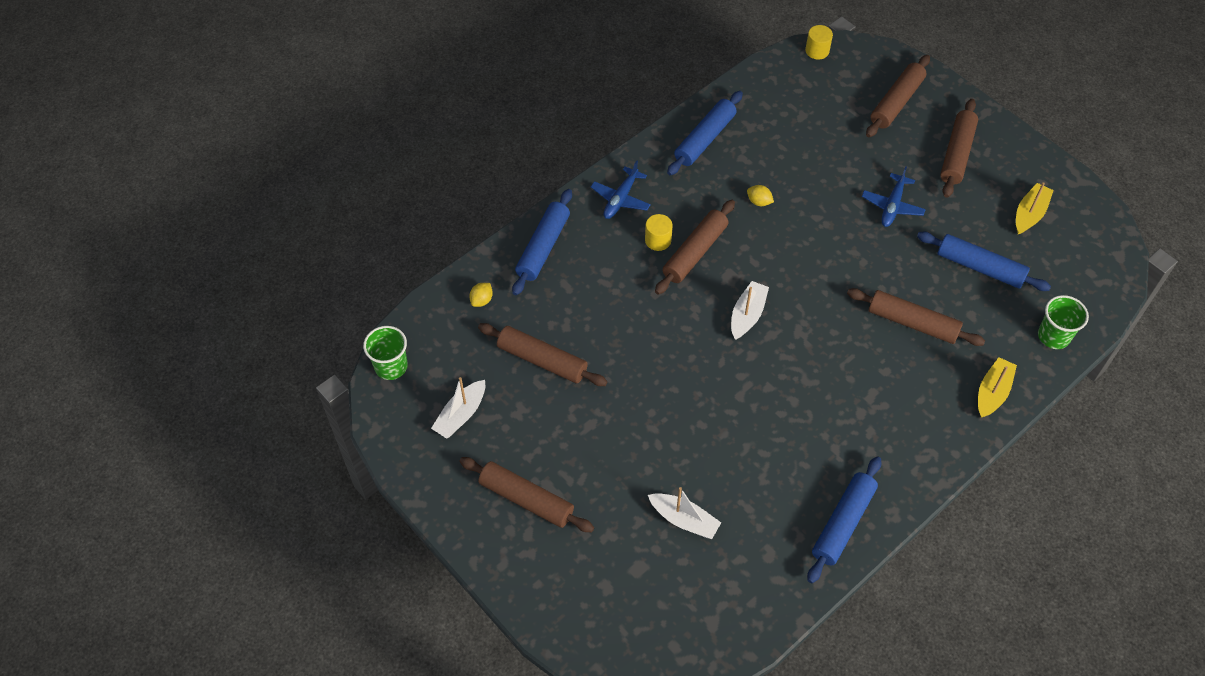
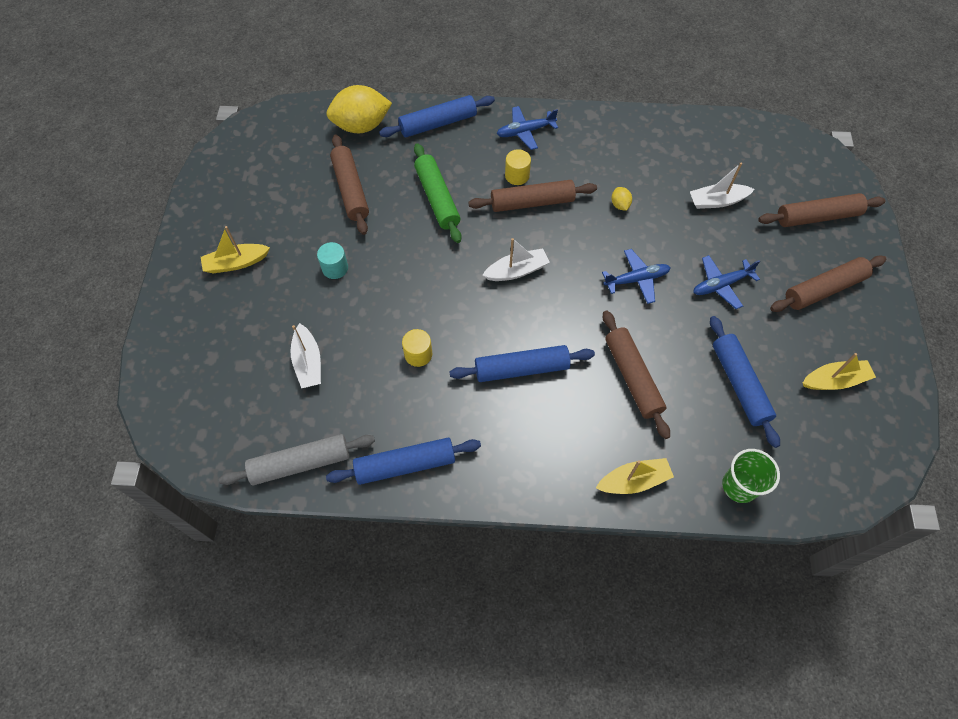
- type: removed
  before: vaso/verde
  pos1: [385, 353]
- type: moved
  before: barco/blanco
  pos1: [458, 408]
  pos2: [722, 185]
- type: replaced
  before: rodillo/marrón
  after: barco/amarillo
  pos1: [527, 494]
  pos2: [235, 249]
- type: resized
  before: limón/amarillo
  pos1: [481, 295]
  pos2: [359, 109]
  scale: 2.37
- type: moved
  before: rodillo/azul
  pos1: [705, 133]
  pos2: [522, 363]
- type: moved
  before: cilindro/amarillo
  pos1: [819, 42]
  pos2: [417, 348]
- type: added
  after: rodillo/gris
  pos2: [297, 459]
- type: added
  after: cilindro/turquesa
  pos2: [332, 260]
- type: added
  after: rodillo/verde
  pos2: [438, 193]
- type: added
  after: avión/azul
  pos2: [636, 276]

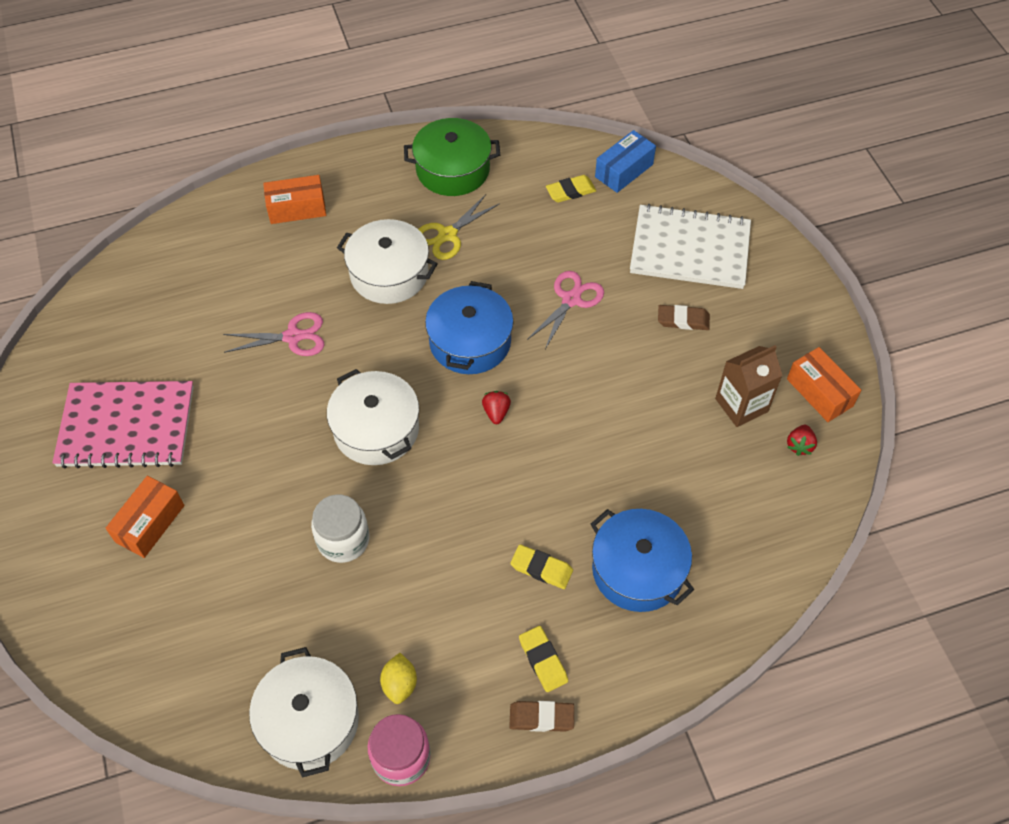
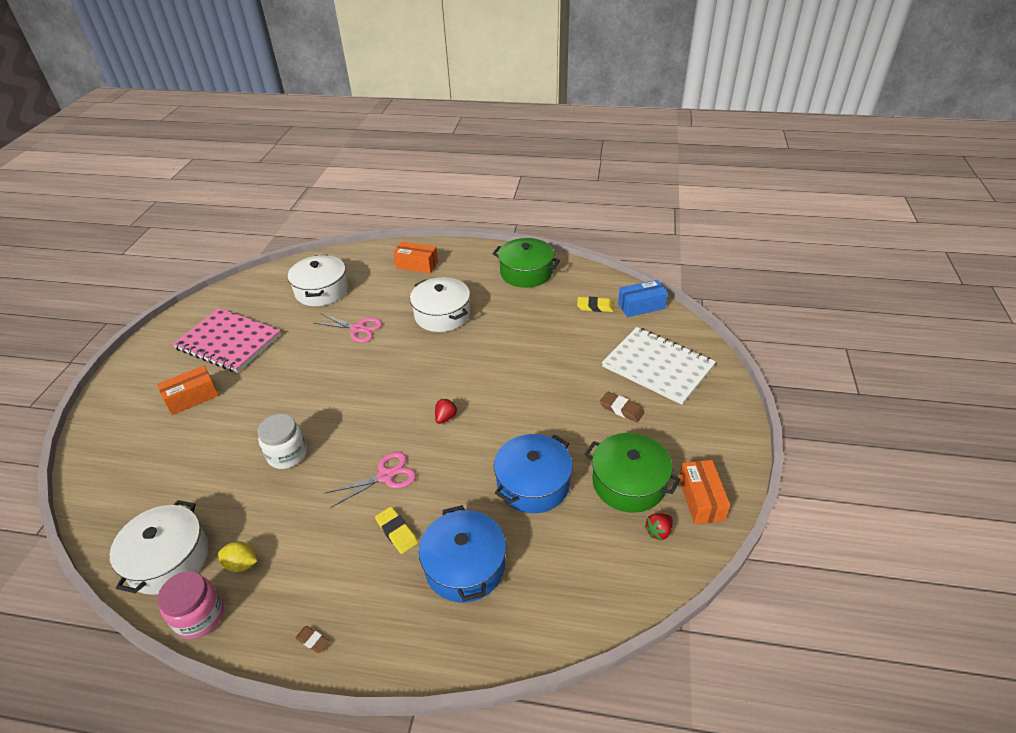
- type: moved
  before: olla/blanco
  pos1: [373, 417]
  pos2: [318, 280]
- type: turned
  before: limón/amarillo
  pos1: [398, 678]
  pos2: [237, 557]
  turn: 75
- type: removed
  before: tijeras/amarillo
  pos1: [459, 227]
- type: moved
  before: olla/azul
  pos1: [469, 327]
  pos2: [533, 473]
- type: resized
  before: goma de borrar/marrón
  pos1: [541, 716]
  pos2: [312, 639]
  scale: 0.63
- type: removed
  before: goma de borrar/amarillo
  pos1: [543, 659]
- type: moved
  before: tijeras/rosa
  pos1: [565, 310]
  pos2: [370, 480]
- type: replaced
  before: cartón de leche/marrón
  after: olla/verde
  pos1: [749, 386]
  pos2: [633, 473]

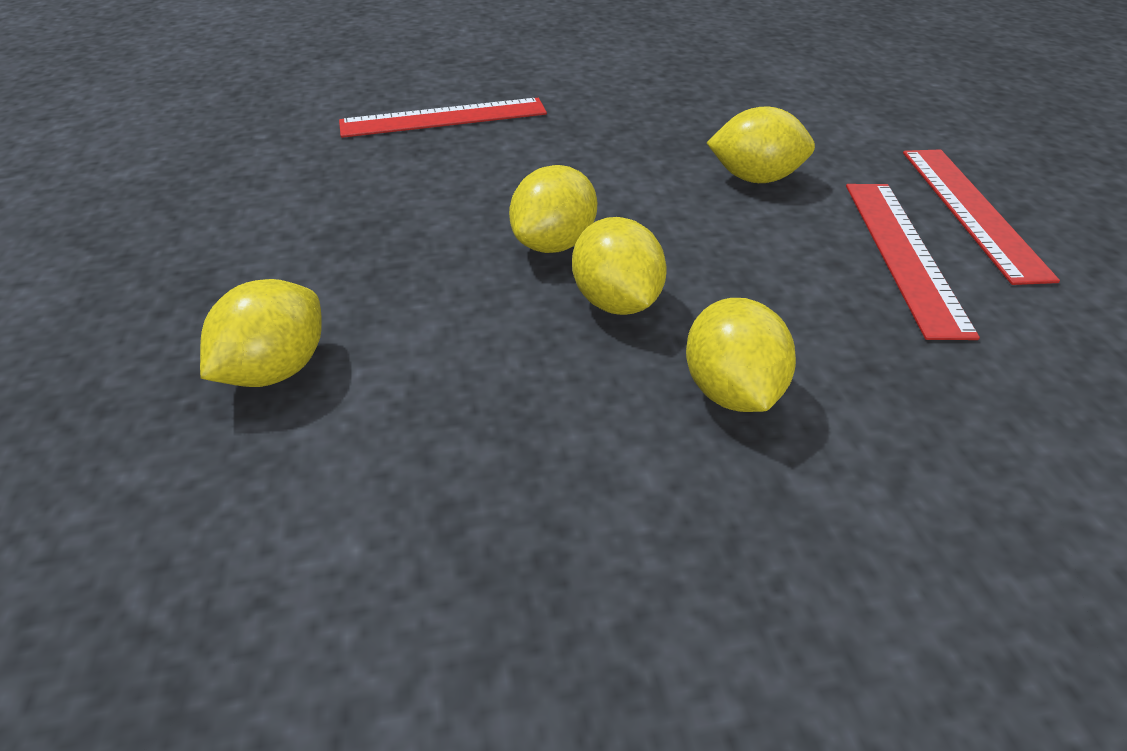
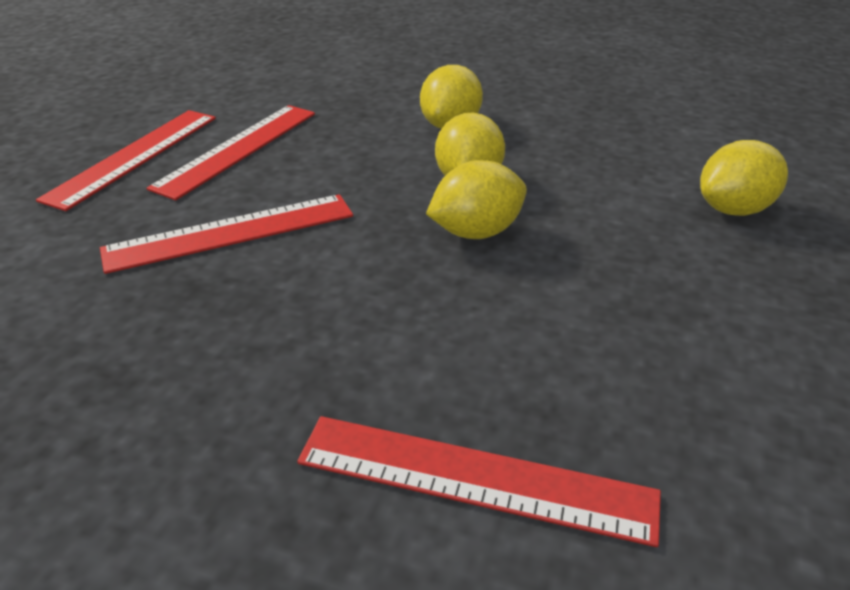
- type: replaced
  before: limón/amarillo
  after: regla/rojo
  pos1: [761, 144]
  pos2: [226, 234]

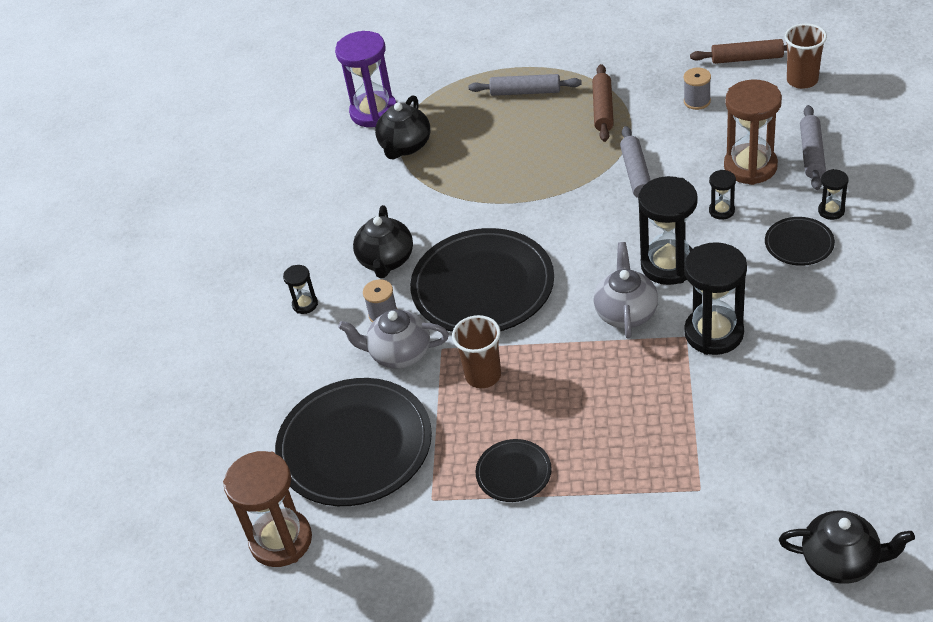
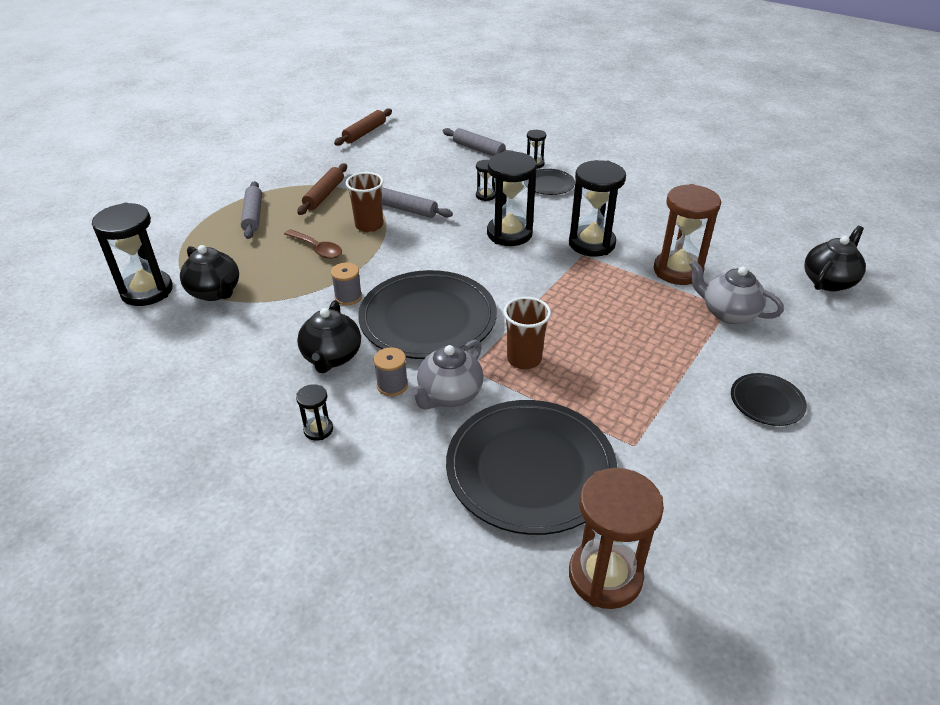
- type: recoloured
  before: reloj de arena/morado
  after: reloj de arena/negro
  pos1: [366, 79]
  pos2: [132, 254]
- type: turned
  before: tetera/negro
  pos1: [383, 241]
  pos2: [329, 336]
  turn: 60
- type: turned
  before: rodillo/gris
  pos1: [525, 85]
  pos2: [251, 210]
  turn: -45
- type: moved
  before: plato/negro
  pos1: [514, 470]
  pos2: [769, 399]
- type: turned
  before: rodillo/marrón
  pos1: [603, 103]
  pos2: [322, 189]
  turn: 75
- type: moved
  before: tetera/gris
  pos1: [625, 290]
  pos2: [736, 292]
- type: moved
  before: carrete/gris
  pos1: [697, 89]
  pos2: [346, 284]
- type: moved
  before: reloj de arena/marrón
  pos1: [753, 132]
  pos2: [687, 234]
- type: moved
  before: vaso/marrón
  pos1: [806, 56]
  pos2: [365, 202]
- type: added
  after: cuchara/marrón
  pos2: [313, 244]

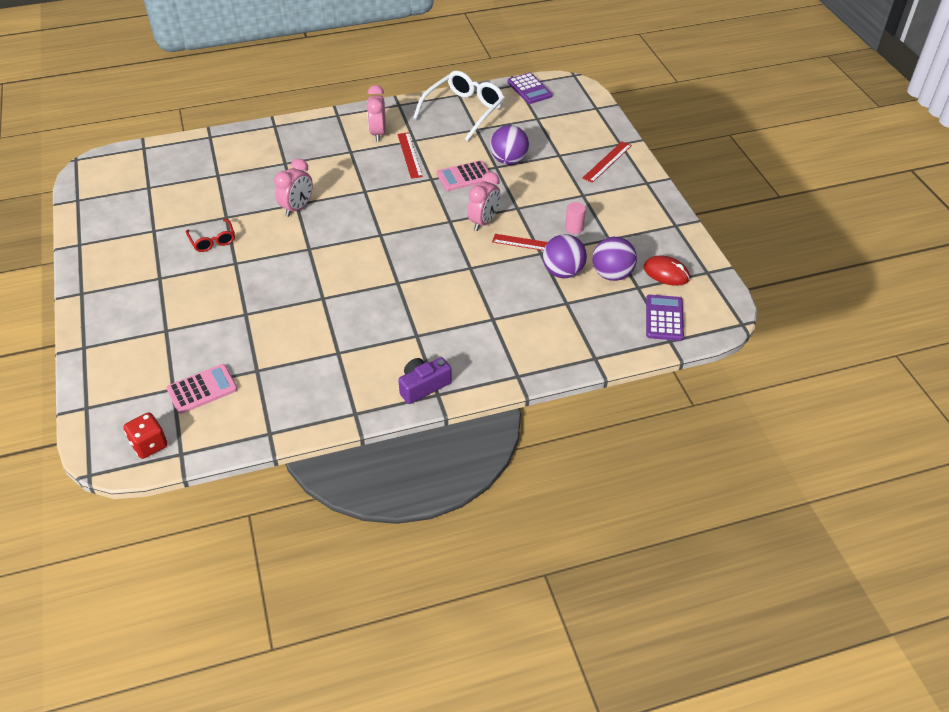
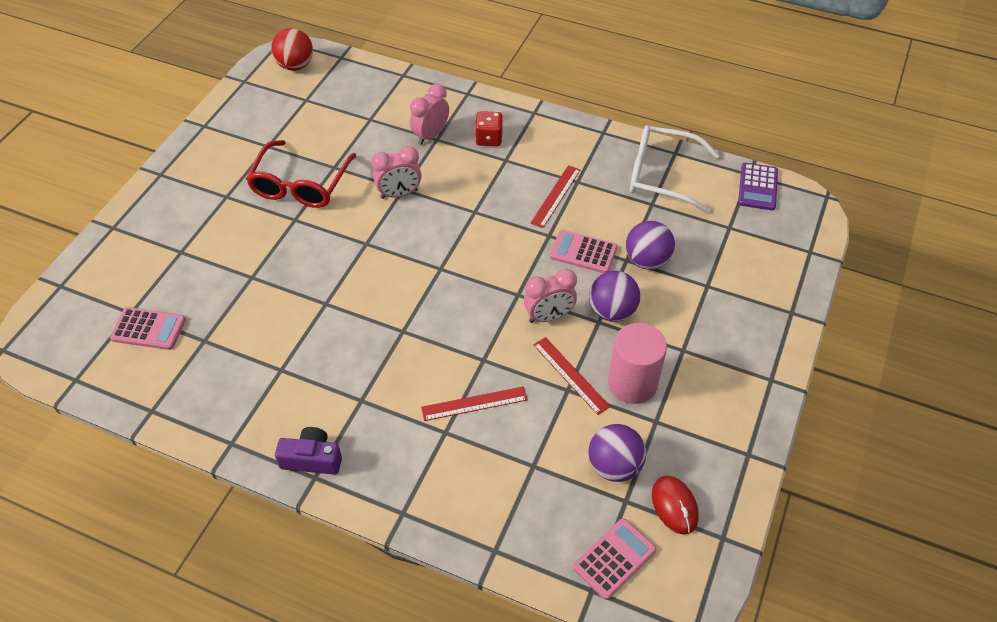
- type: moved
  before: dado/rojo
  pos1: [146, 435]
  pos2: [489, 128]
- type: resized
  before: gafas/rojo
  pos1: [210, 235]
  pos2: [301, 174]
  scale: 1.92
- type: moved
  before: despertador/rosa
  pos1: [376, 113]
  pos2: [429, 114]
- type: turned
  before: gafas/blanco
  pos1: [459, 106]
  pos2: [675, 169]
  turn: -150
- type: moved
  before: pelota/morado
  pos1: [565, 256]
  pos2: [614, 296]
- type: resized
  before: cilindro/rosa
  pos1: [575, 218]
  pos2: [637, 363]
  scale: 2.1
- type: moved
  before: regla/rojo
  pos1: [607, 162]
  pos2: [474, 403]
- type: recoloured
  before: calculadora/morado
  after: calculadora/rosa
  pos1: [665, 318]
  pos2: [615, 559]
- type: added
  after: pelota/rojo
  pos2: [292, 49]

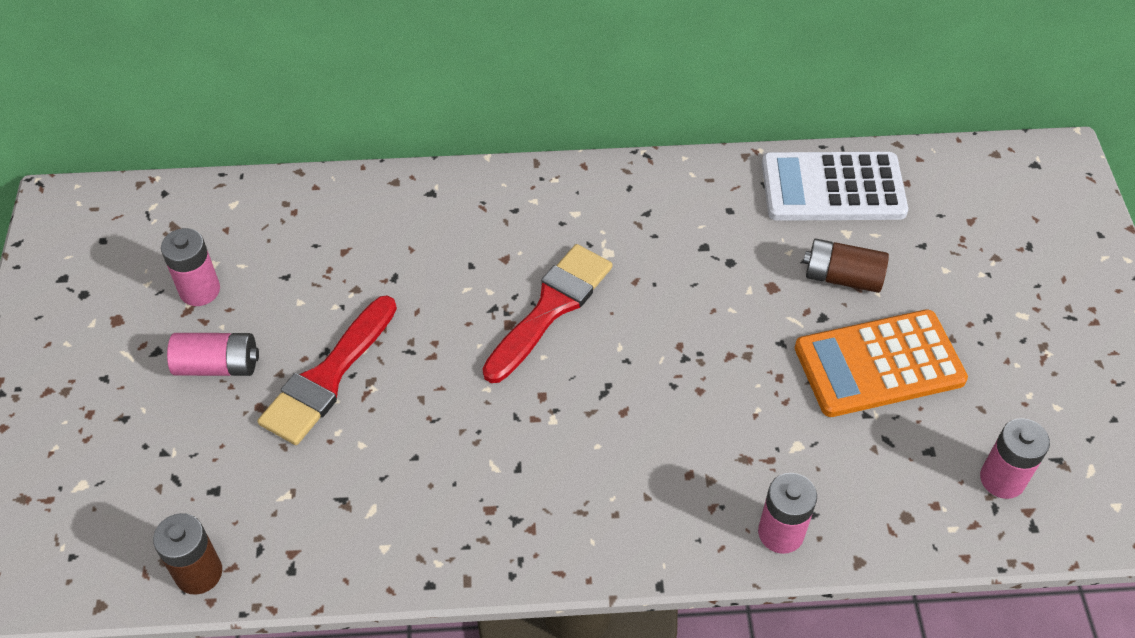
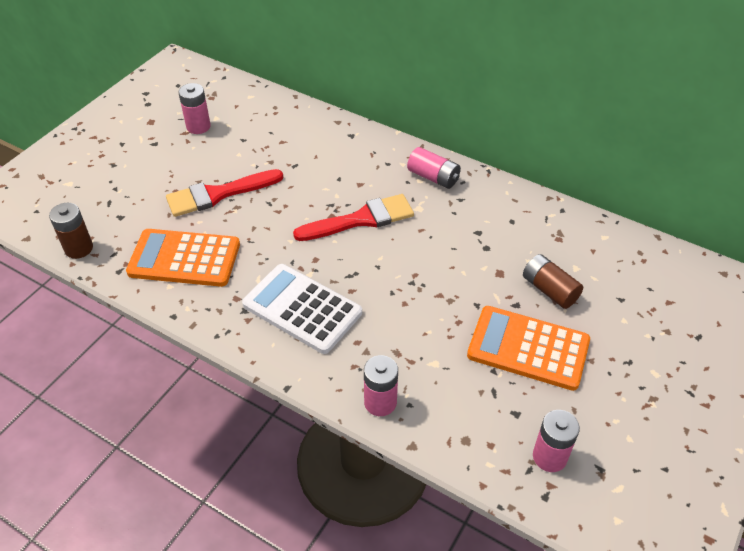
- type: moved
  before: pila/rosa
  pos1: [213, 354]
  pos2: [434, 168]
- type: moved
  before: calculadora/blanco
  pos1: [835, 186]
  pos2: [302, 309]
- type: added
  after: calculadora/naranja
  pos2: [183, 258]

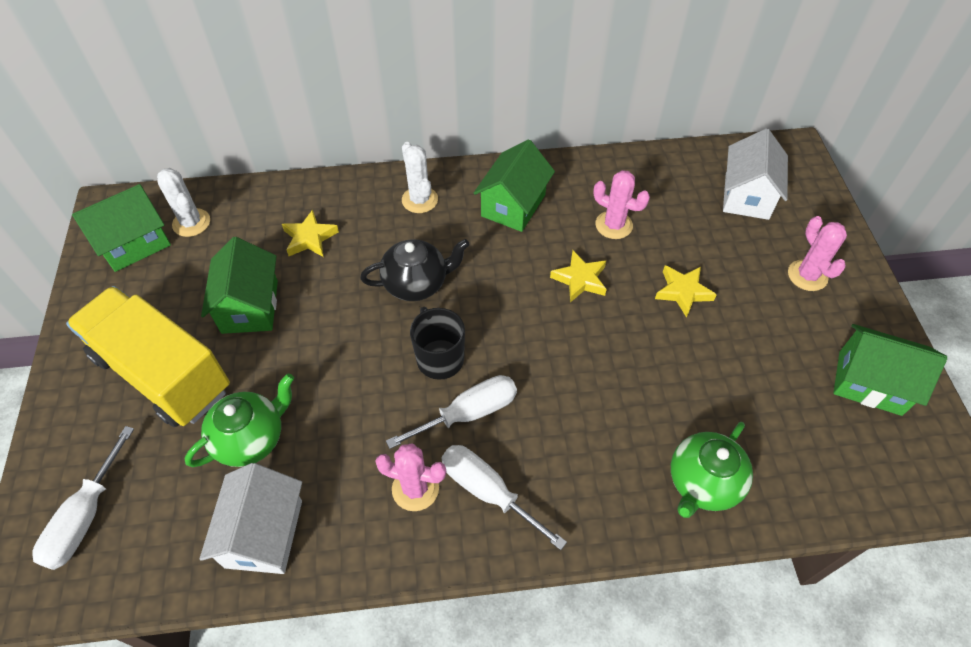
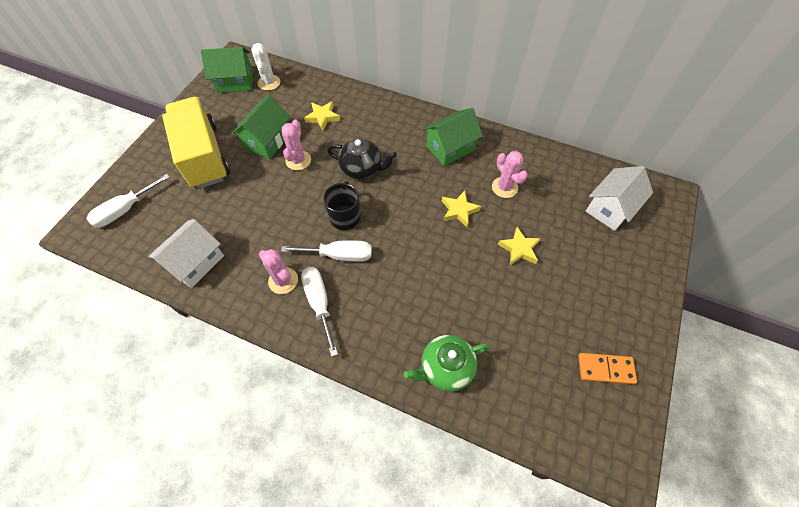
- type: removed
  before: tetera/verde
  pos1: [239, 420]
- type: removed
  before: cactus/blanco
  pos1: [420, 177]
- type: moved
  before: cactus/rosa
  pos1: [817, 253]
  pos2: [296, 144]
- type: replaced
  before: casa/verde
  after: ficha de dominó/naranja
  pos1: [890, 370]
  pos2: [607, 368]

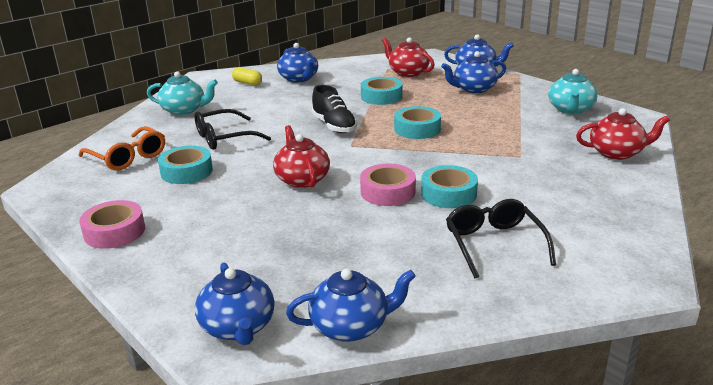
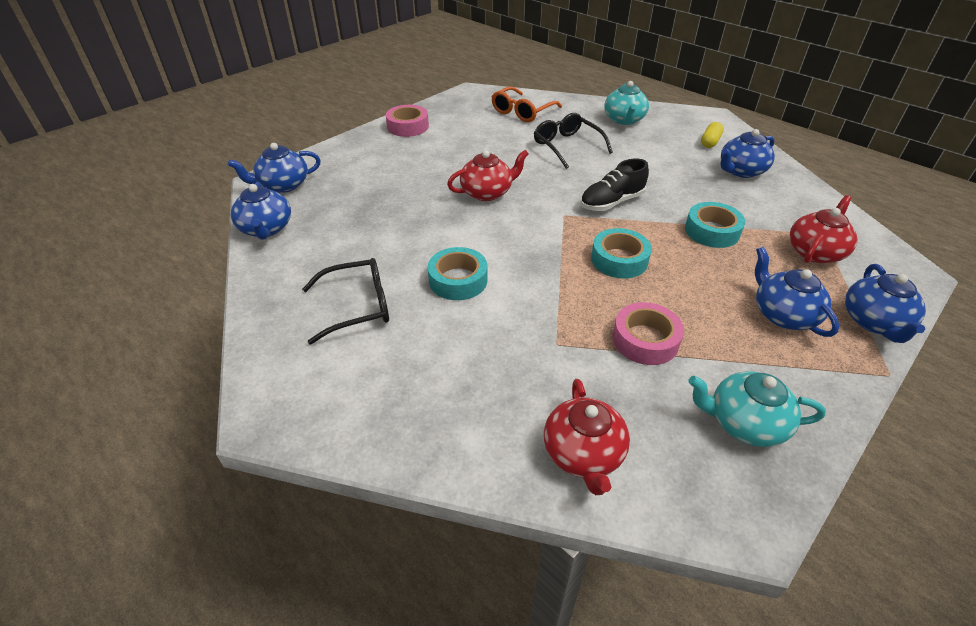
- type: removed
  before: cinta adhesiva/turquesa
  pos1: [185, 164]
- type: moved
  before: cinta adhesiva/rosa
  pos1: [388, 185]
  pos2: [648, 333]

